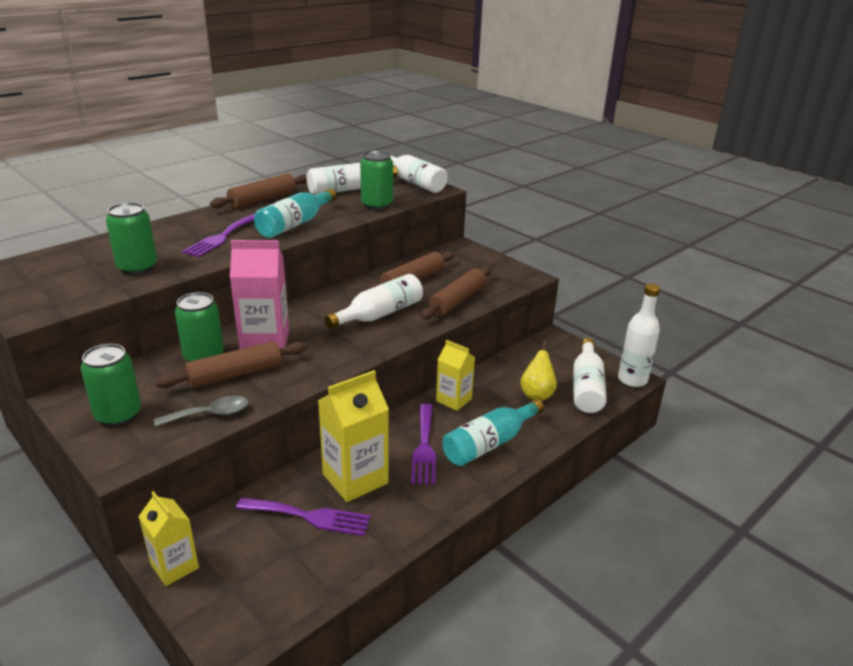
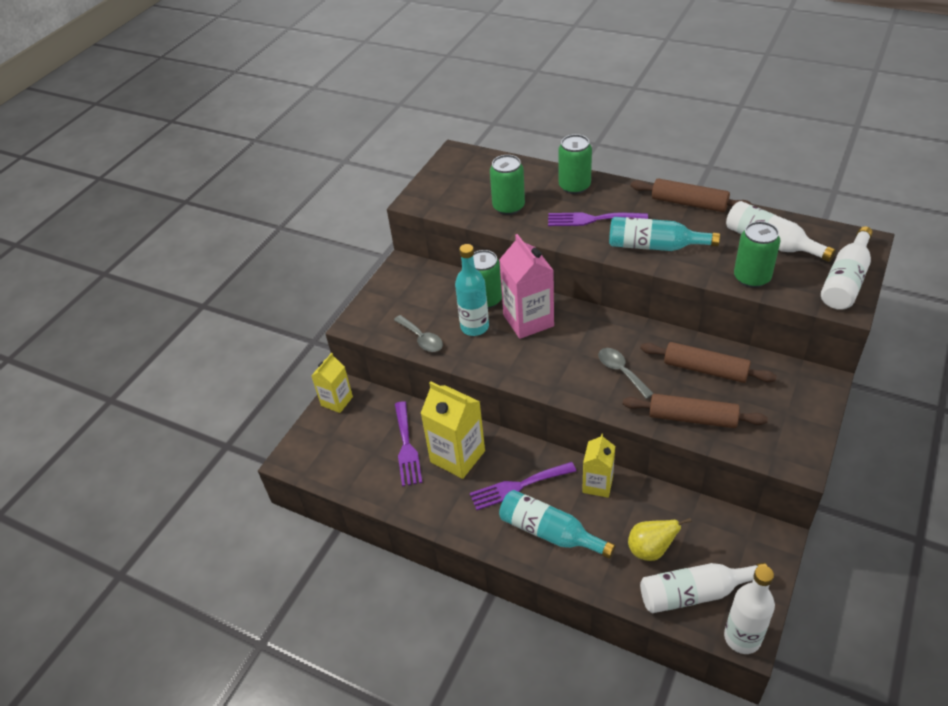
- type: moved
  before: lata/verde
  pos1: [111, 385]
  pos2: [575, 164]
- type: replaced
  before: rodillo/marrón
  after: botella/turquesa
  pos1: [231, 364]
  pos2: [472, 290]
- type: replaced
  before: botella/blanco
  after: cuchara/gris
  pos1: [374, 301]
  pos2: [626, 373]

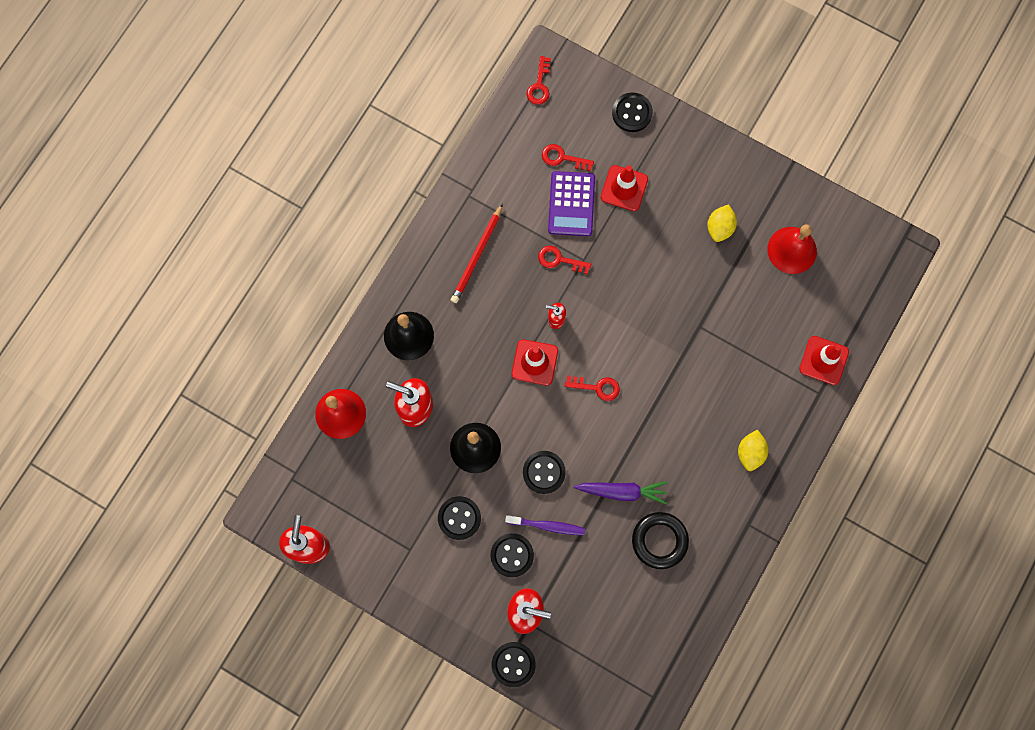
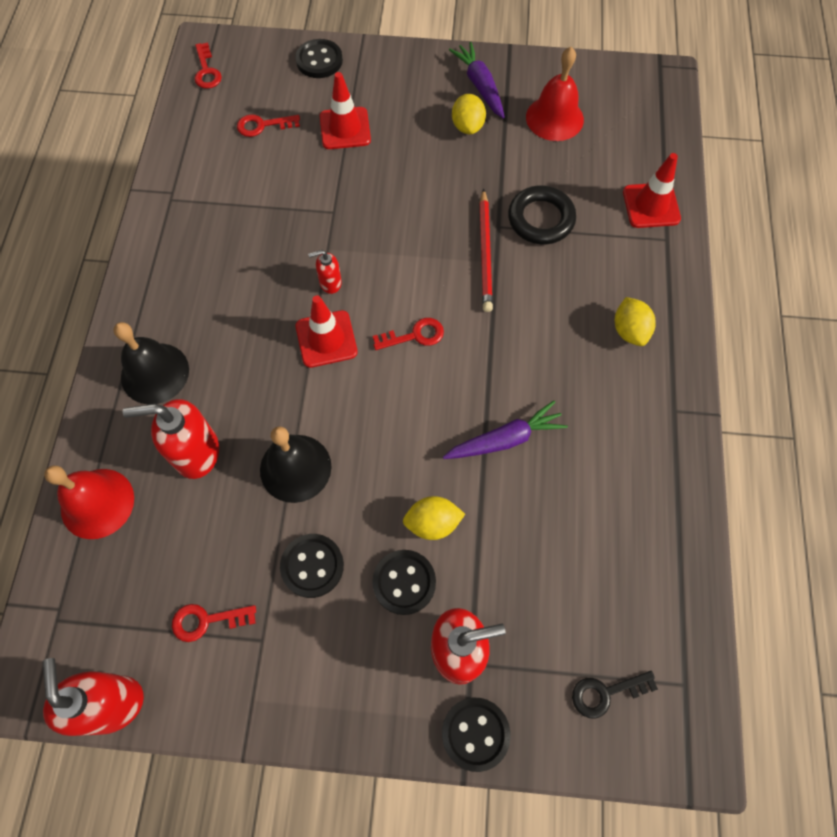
- type: moved
  before: lápiz/rojo
  pos1: [477, 253]
  pos2: [486, 250]
- type: replaced
  before: cepillo de dientes/morado
  after: limón/amarillo
  pos1: [545, 525]
  pos2: [434, 518]
- type: removed
  before: botón/negro
  pos1: [544, 472]
- type: moved
  before: llave/rojo
  pos1: [564, 259]
  pos2: [214, 623]
- type: removed
  before: calculadora/morado
  pos1: [571, 203]
- type: moved
  before: anillo/negro
  pos1: [660, 540]
  pos2: [542, 215]
- type: added
  after: zanahoria/morado
  pos2: [477, 80]
- type: added
  after: llave/negro
  pos2: [615, 694]

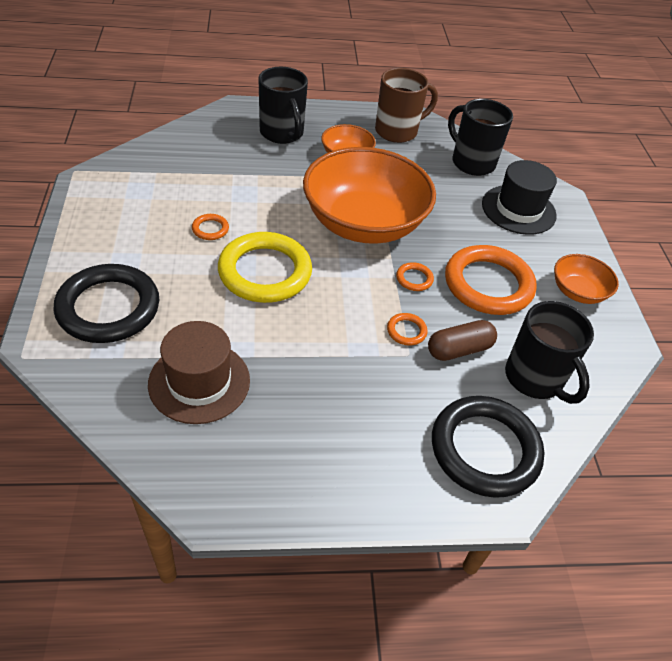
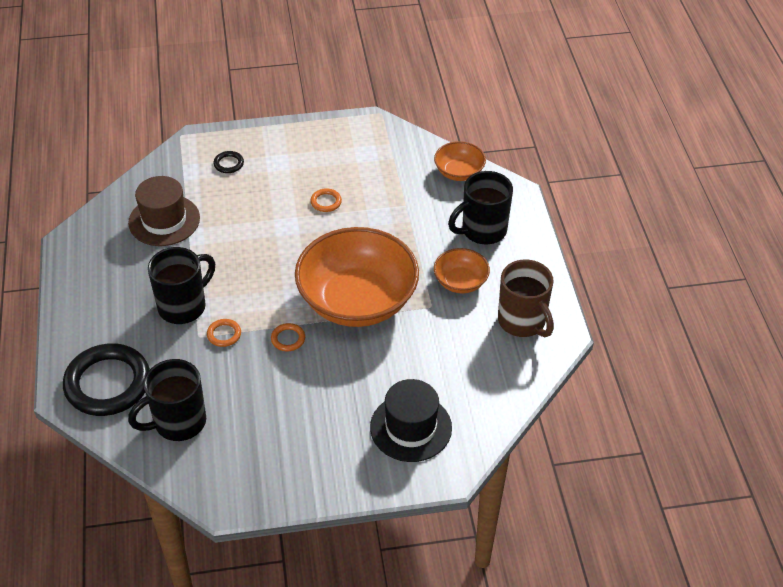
- type: resized
  before: anillo/negro
  pos1: [106, 303]
  pos2: [228, 162]
  scale: 0.41
- type: removed
  before: anillo/amarillo
  pos1: [265, 267]
- type: removed
  before: cápsula/marrón
  pos1: [462, 340]
- type: removed
  before: anillo/naranja
  pos1: [491, 280]
- type: moved
  before: taza/negro
  pos1: [480, 137]
  pos2: [181, 285]
- type: moved
  before: cuenco/naranja
  pos1: [586, 279]
  pos2: [460, 161]

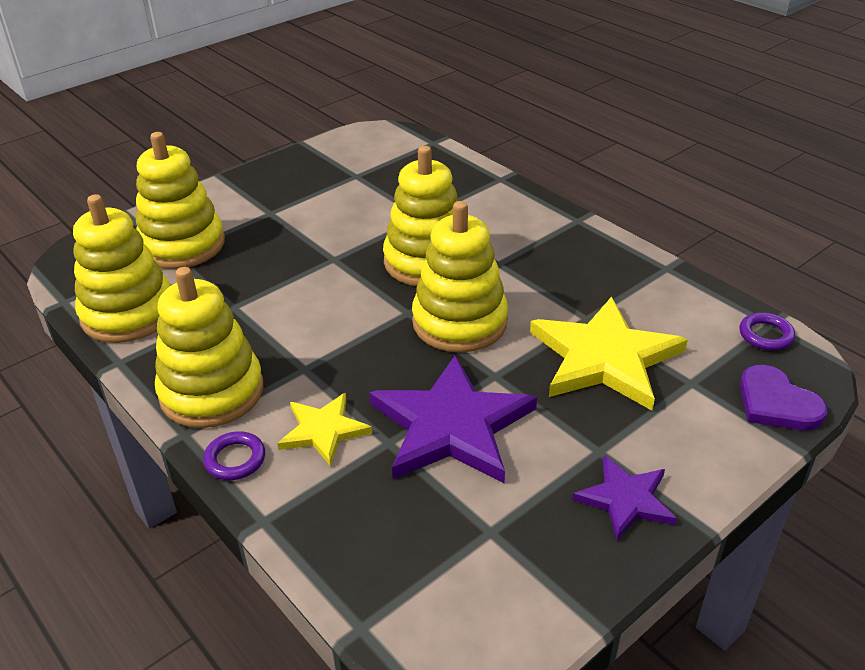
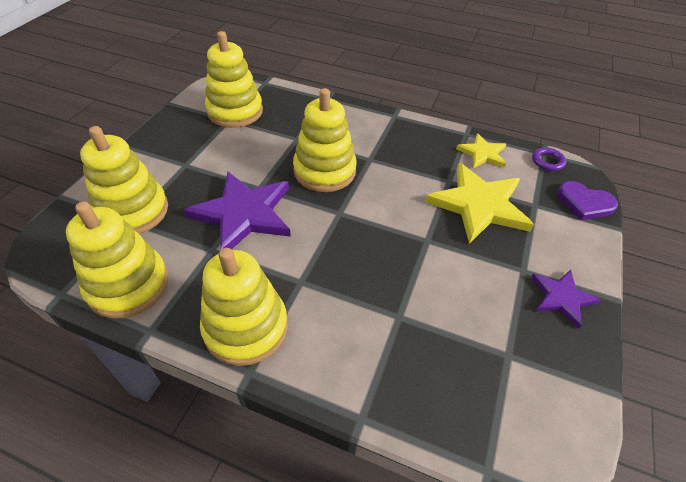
- type: removed
  before: anillo/morado
  pos1: [234, 455]
- type: moved
  before: estrella/amarillo
  pos1: [324, 429]
  pos2: [481, 150]
- type: moved
  before: estrella/morado
  pos1: [453, 419]
  pos2: [237, 211]
- type: moved
  before: juguete apilable/amarillo
  pos1: [460, 277]
  pos2: [234, 79]

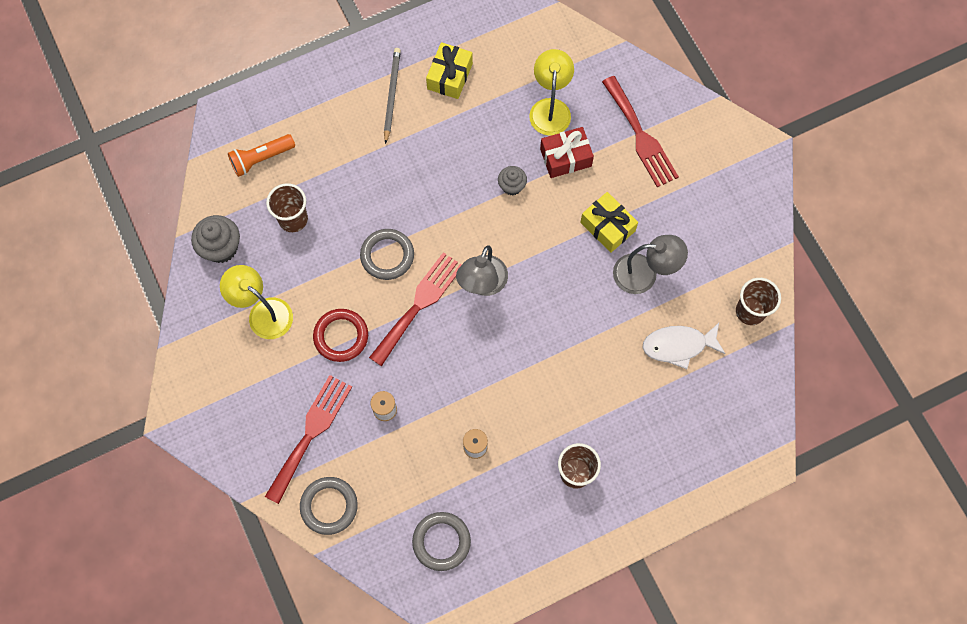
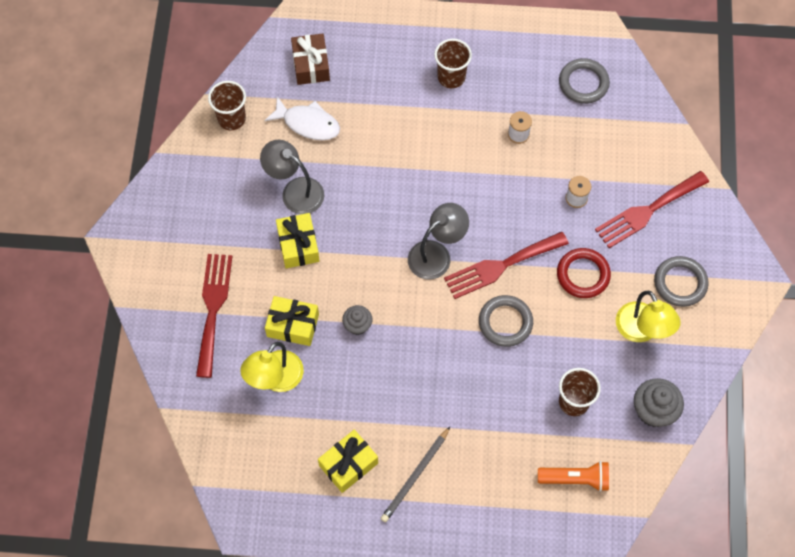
- type: moved
  before: anillo/gris
  pos1: [329, 506]
  pos2: [681, 281]
- type: recoloured
  before: regalo/rojo
  after: regalo/amarillo
  pos1: [567, 152]
  pos2: [292, 321]
- type: added
  after: regalo/marrón
  pos2: [310, 59]

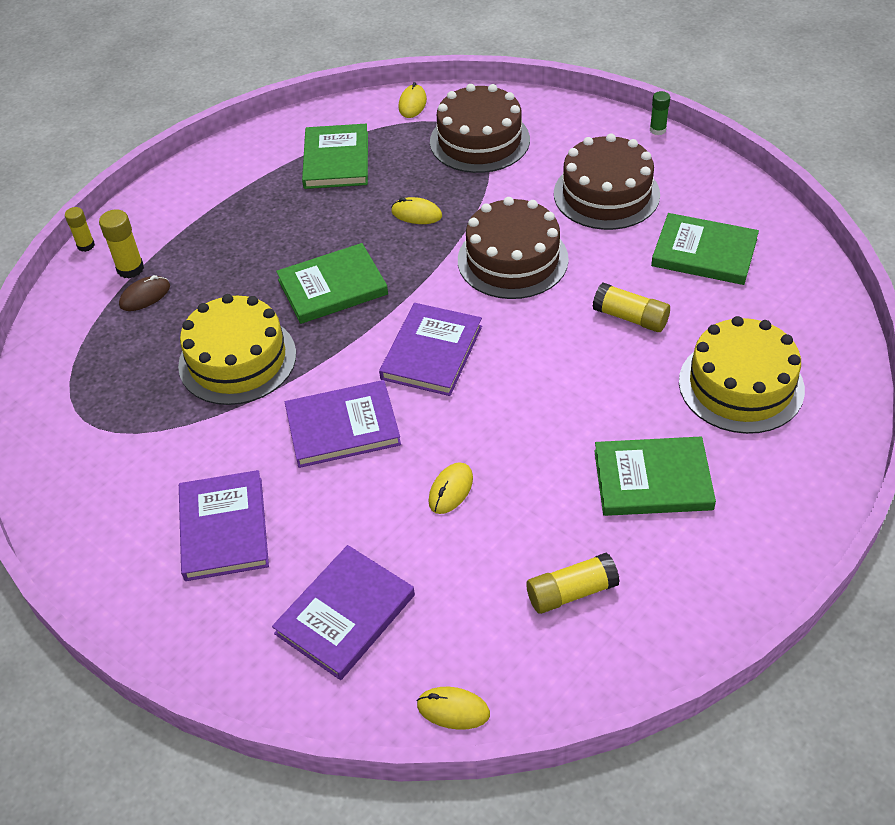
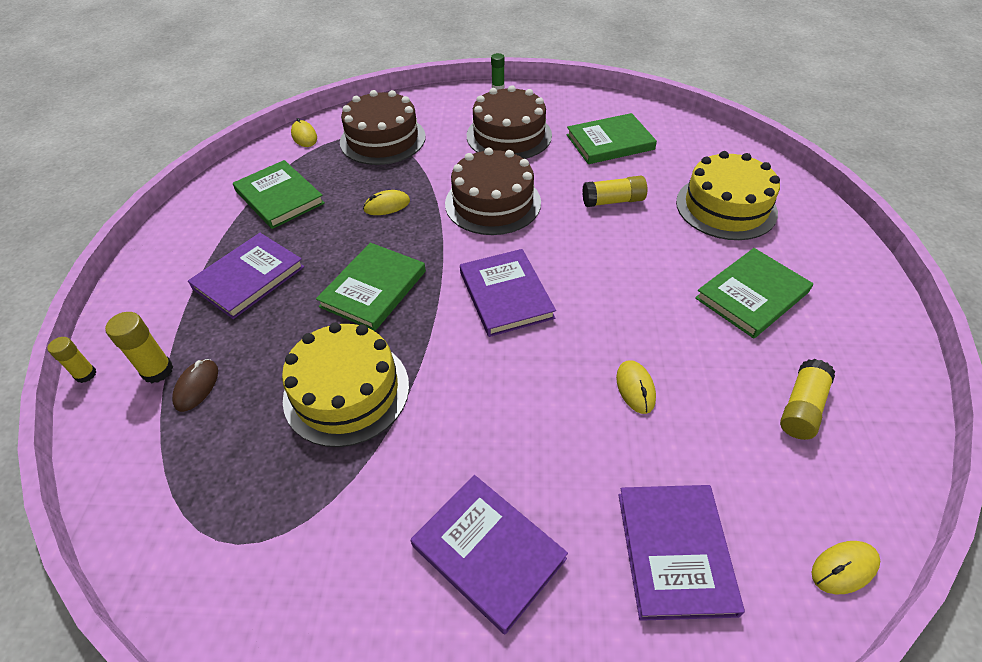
- type: moved
  before: libro/morado
  pos1: [343, 424]
  pos2: [246, 276]

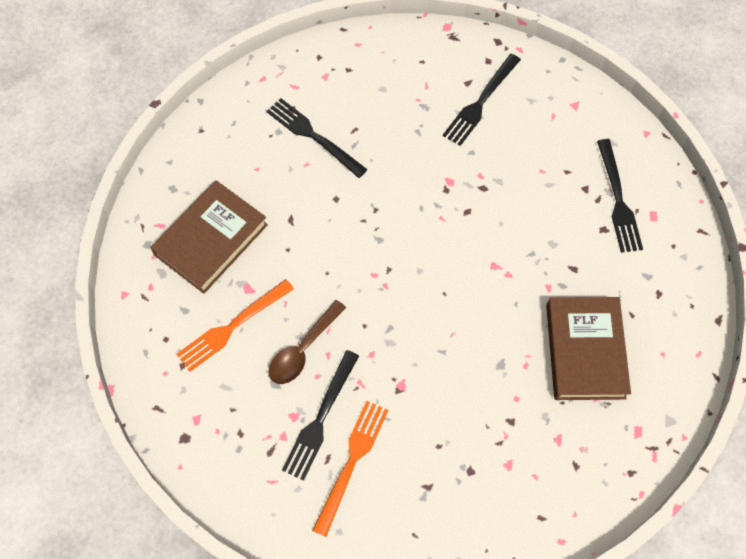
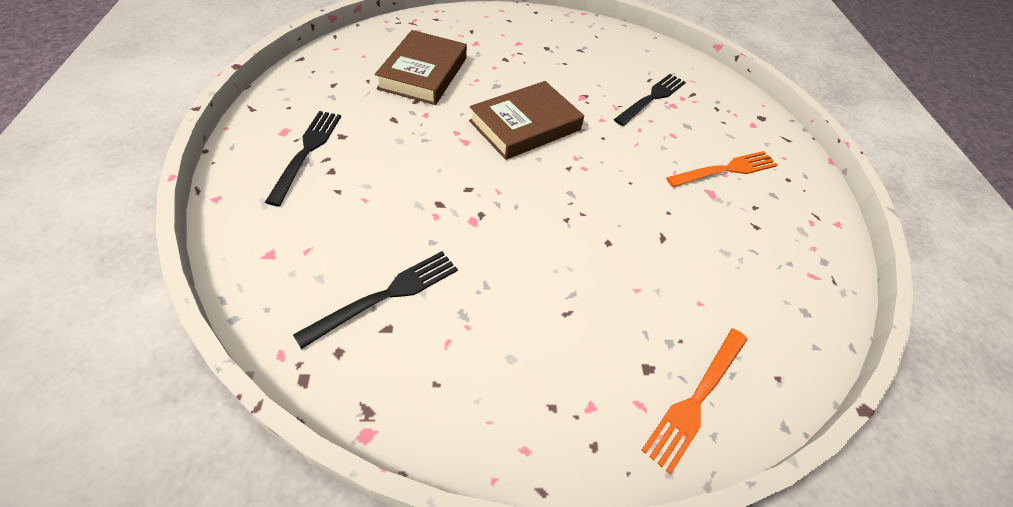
- type: moved
  before: libro/marrón
  pos1: [209, 237]
  pos2: [526, 120]
- type: removed
  before: tenedor/negro
  pos1: [317, 138]
- type: removed
  before: cuchara/marrón
  pos1: [307, 342]
- type: moved
  before: tenedor/naranja
  pos1: [350, 469]
  pos2: [694, 401]

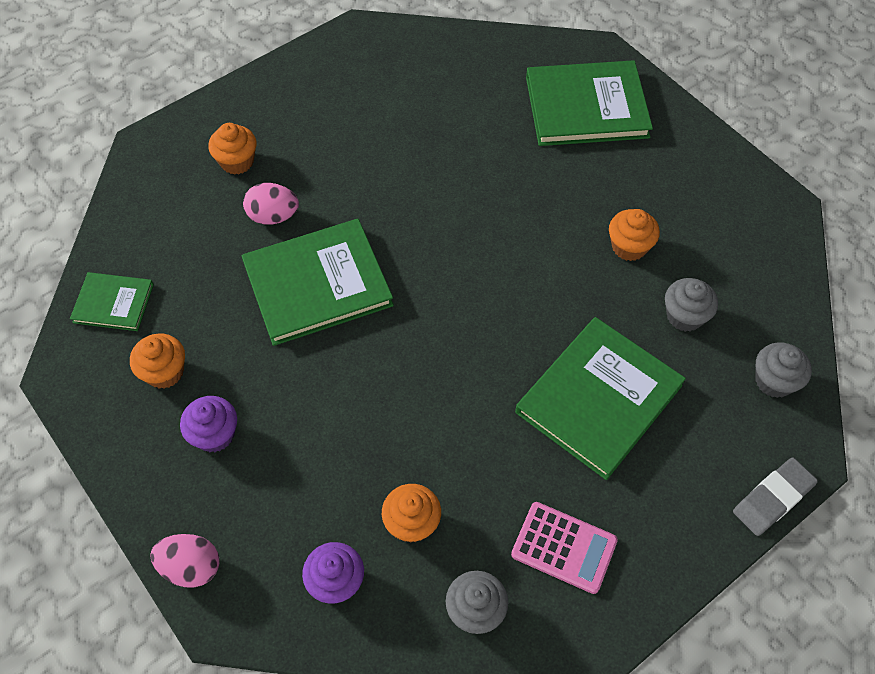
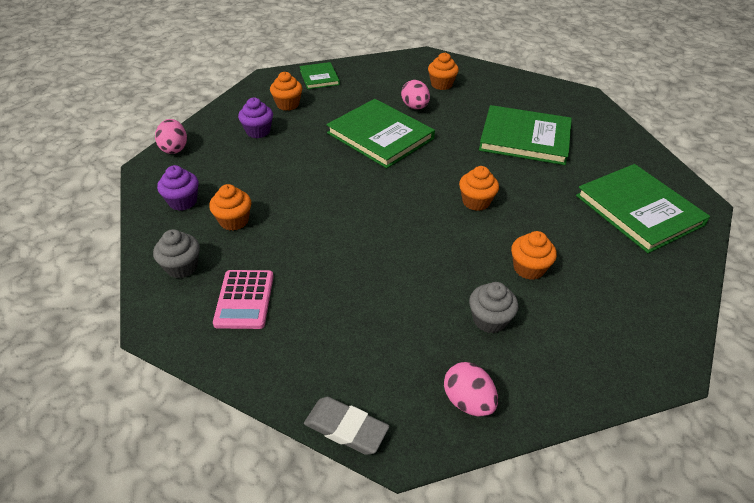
- type: moved
  before: libro/verde
  pos1: [600, 398]
  pos2: [525, 135]
- type: replaced
  before: magdalena/gris
  after: huevo/rosa
  pos1: [783, 370]
  pos2: [471, 389]
- type: added
  after: magdalena/naranja
  pos2: [479, 188]

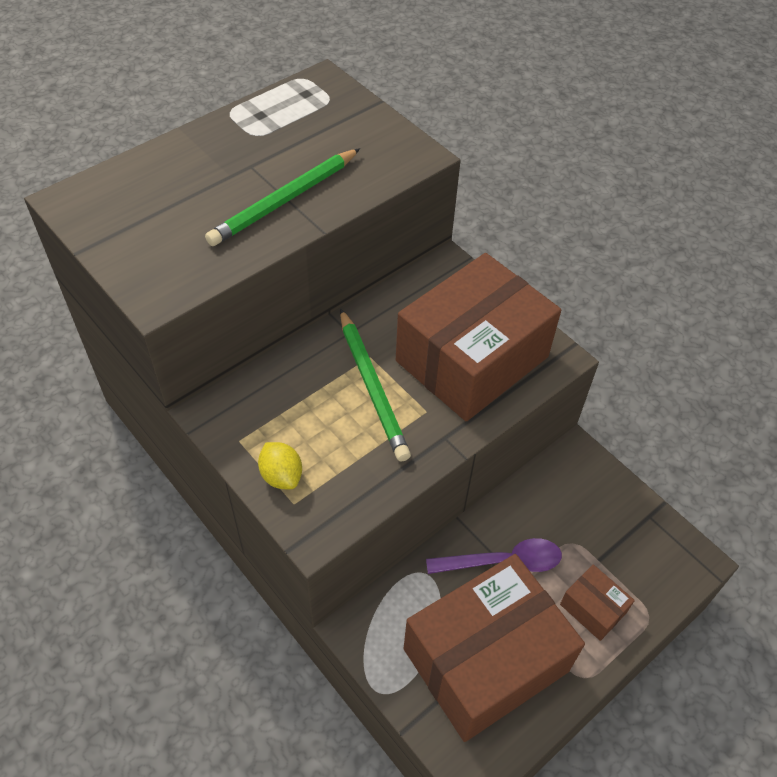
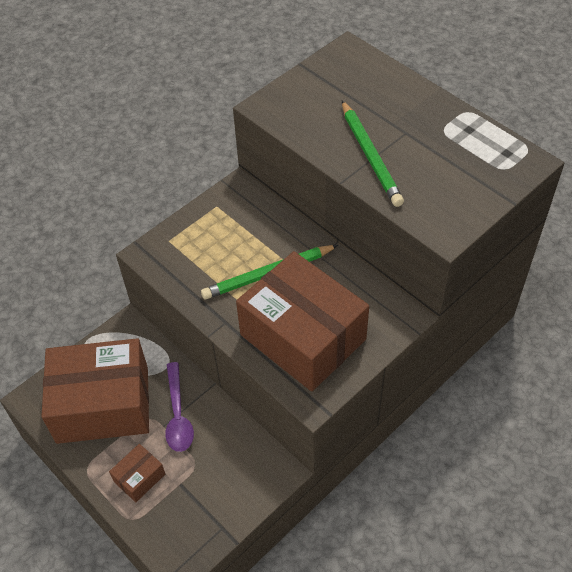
- type: turned
  before: lápiz/verde
  pos1: [282, 197]
  pos2: [373, 154]
  turn: -150
- type: removed
  before: limón/amarillo
  pos1: [280, 465]
- type: turned
  before: caja/marrón
  pos1: [494, 648]
  pos2: [95, 391]
  turn: -60

